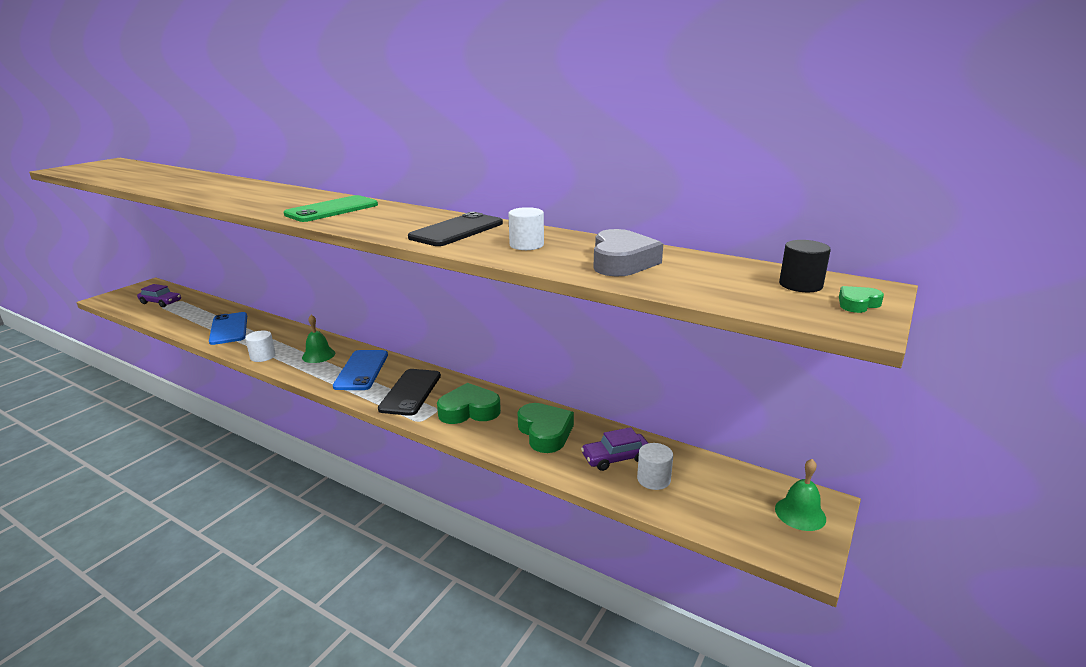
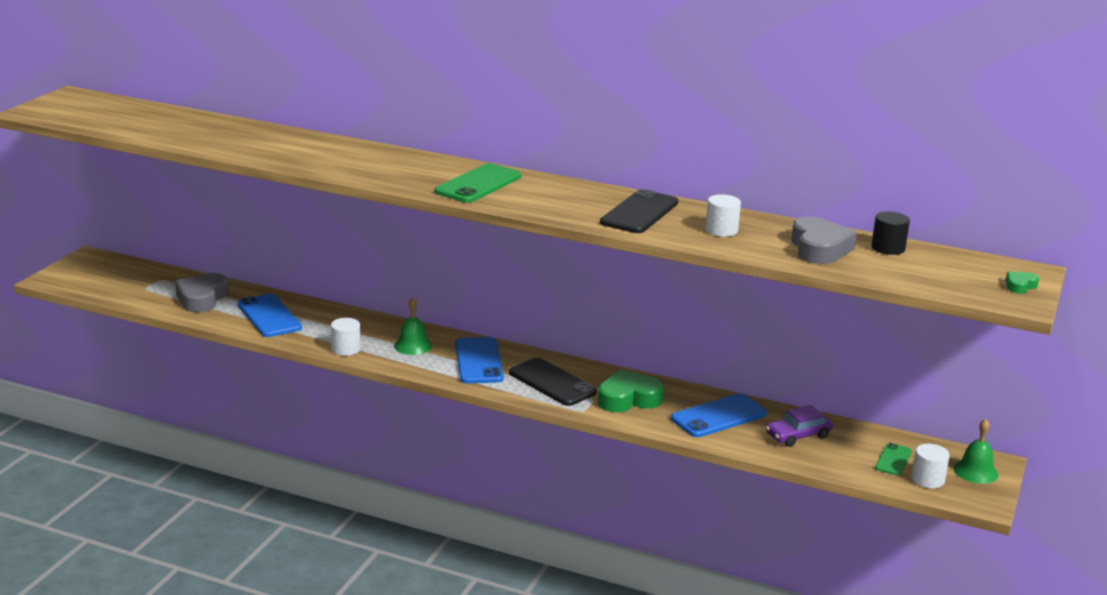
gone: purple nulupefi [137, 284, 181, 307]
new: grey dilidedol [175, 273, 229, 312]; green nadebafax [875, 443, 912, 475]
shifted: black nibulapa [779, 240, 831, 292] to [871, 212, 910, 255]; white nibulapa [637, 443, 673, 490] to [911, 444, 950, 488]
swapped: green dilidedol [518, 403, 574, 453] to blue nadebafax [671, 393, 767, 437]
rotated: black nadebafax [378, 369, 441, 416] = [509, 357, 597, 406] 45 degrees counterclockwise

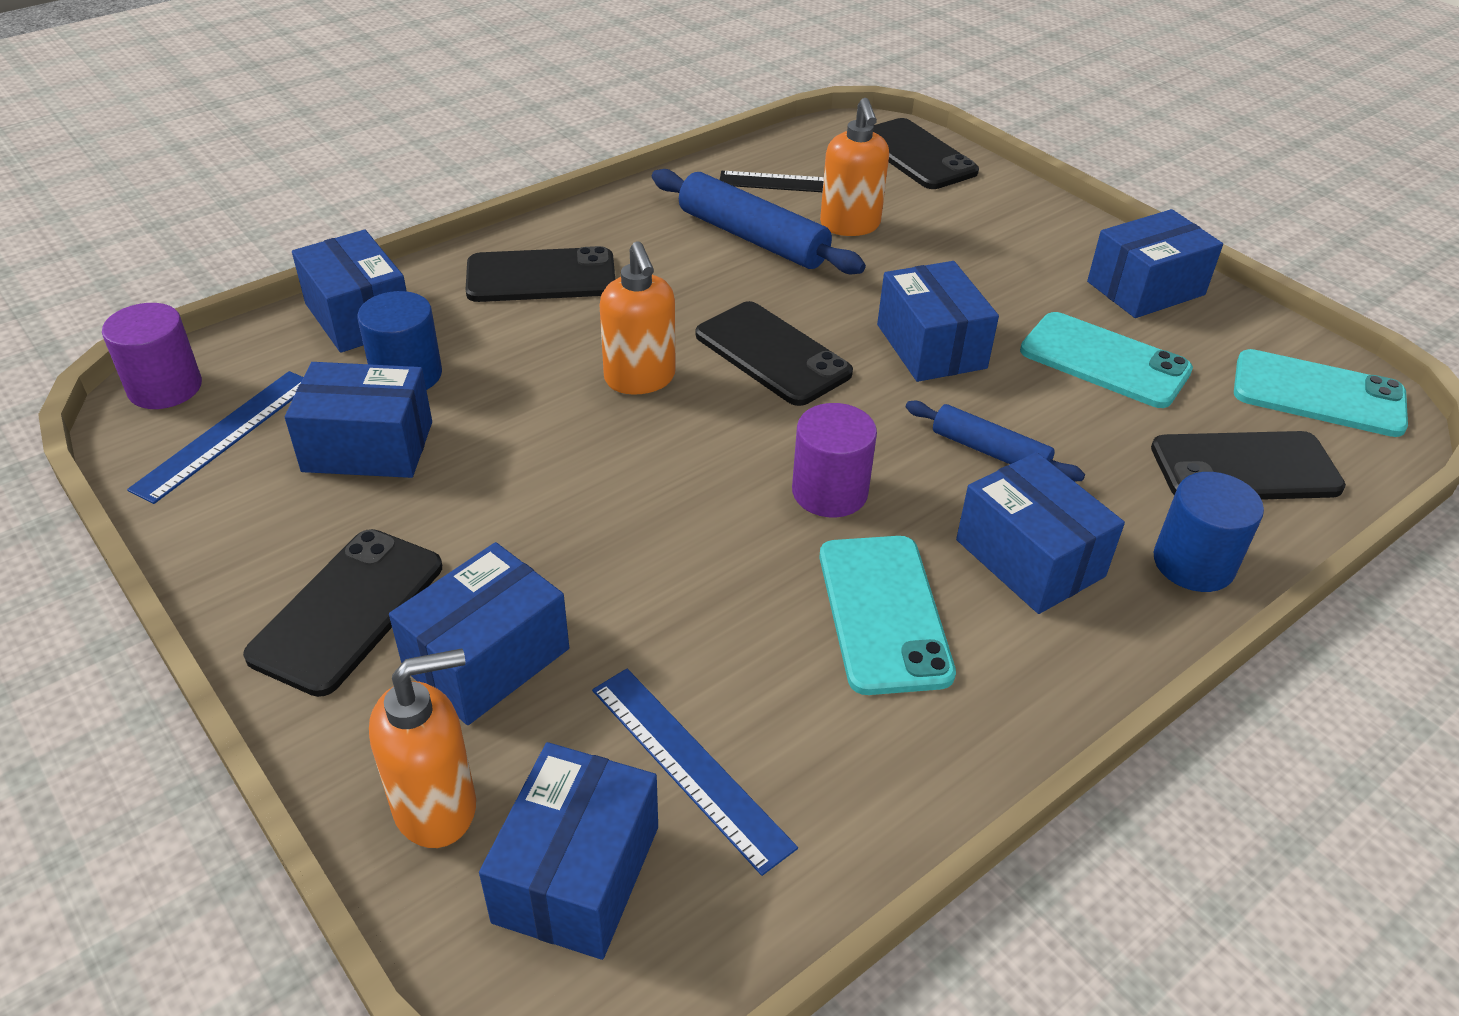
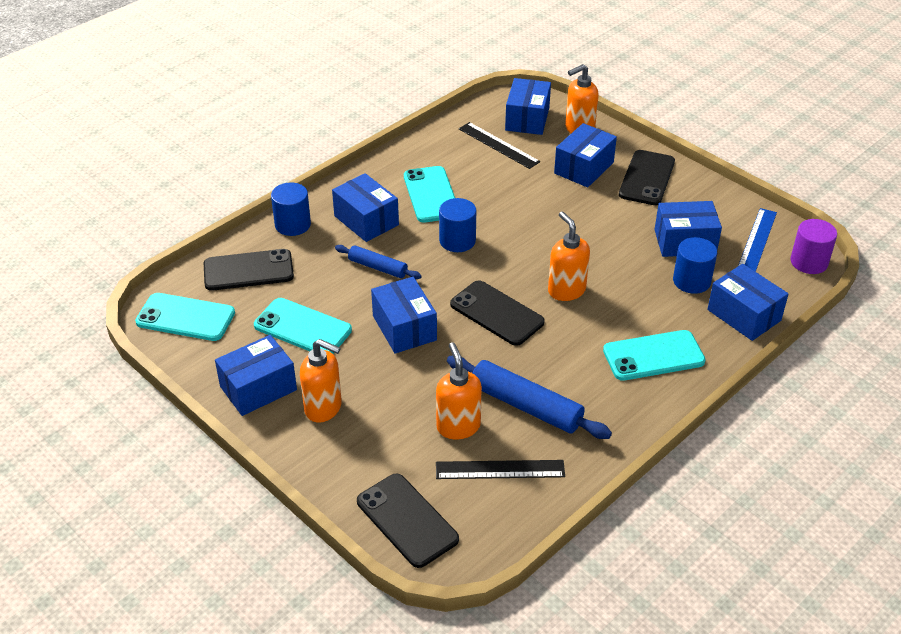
new: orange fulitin [300, 339, 342, 422]
repainted: purple nibulapa [792, 403, 877, 517] to blue nibulapa [439, 198, 476, 252]; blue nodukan [592, 669, 798, 876] to black nodukan [459, 122, 540, 169]; black nadebafax [465, 246, 615, 302] to turquoise nadebafax [603, 330, 706, 381]

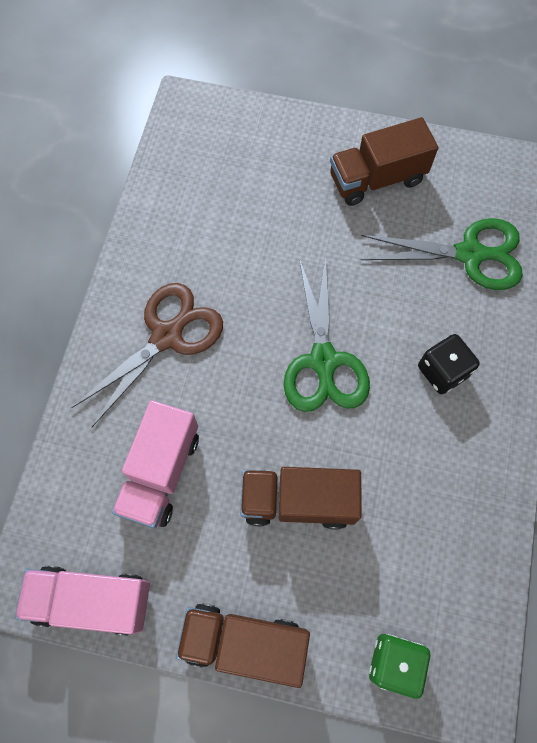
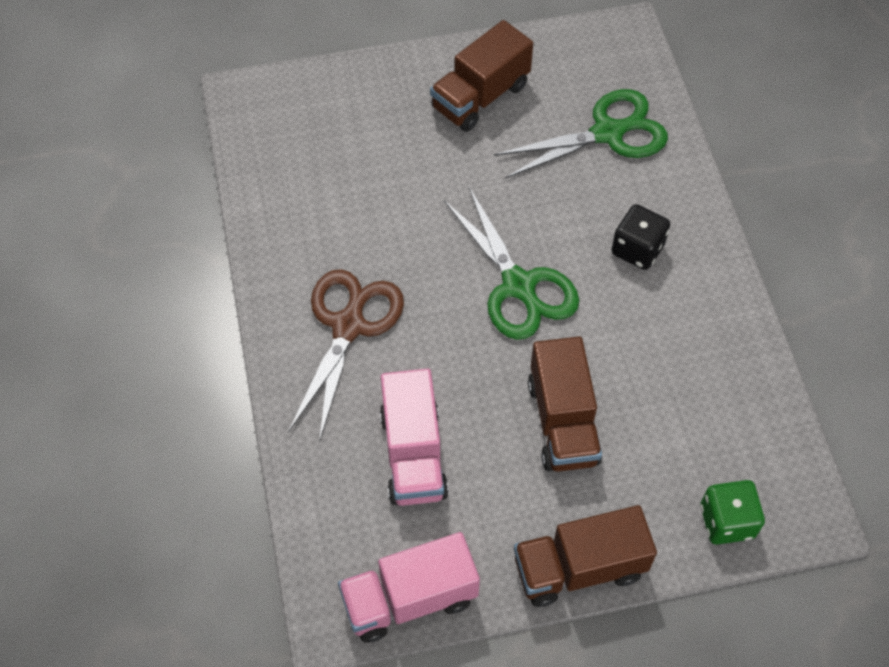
rotated: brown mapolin [240, 467, 362, 530] = [528, 337, 602, 472] 75 degrees counterclockwise

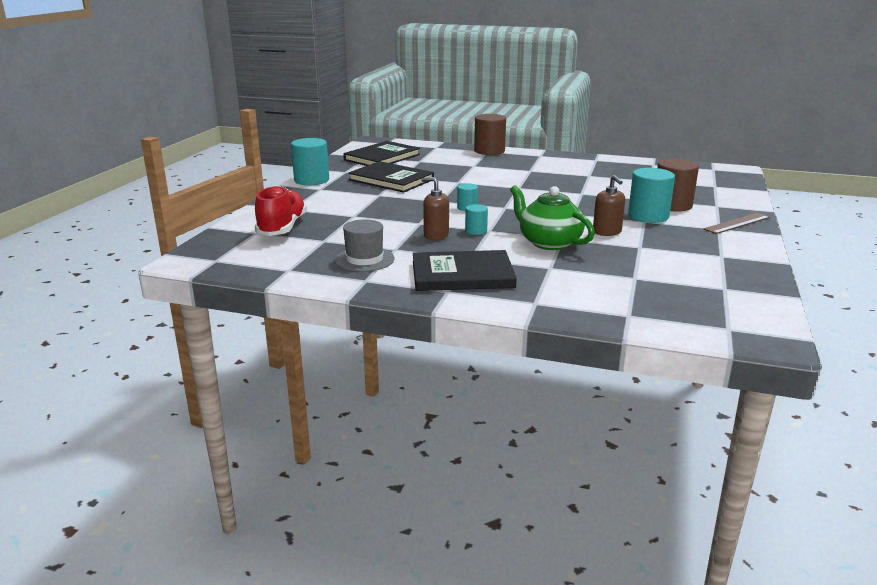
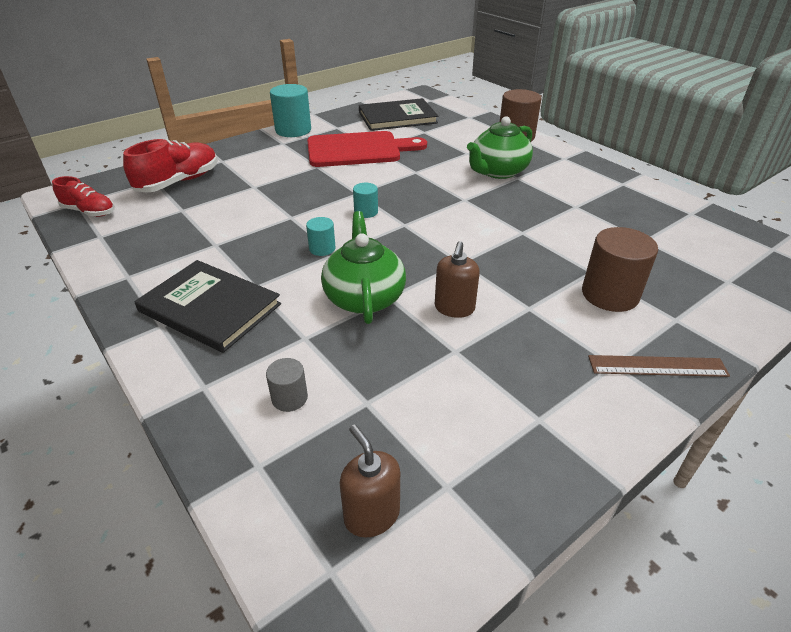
gone: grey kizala [335, 219, 395, 272]; turquoise nibulapa [628, 168, 675, 223]
new: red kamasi [52, 176, 115, 217]; grey nibulapa [266, 358, 308, 412]; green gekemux [467, 116, 533, 179]
shifted: brown fulitin [422, 177, 449, 240] to [340, 425, 400, 538]
swapped: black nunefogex [348, 161, 434, 193] to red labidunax [307, 131, 427, 167]

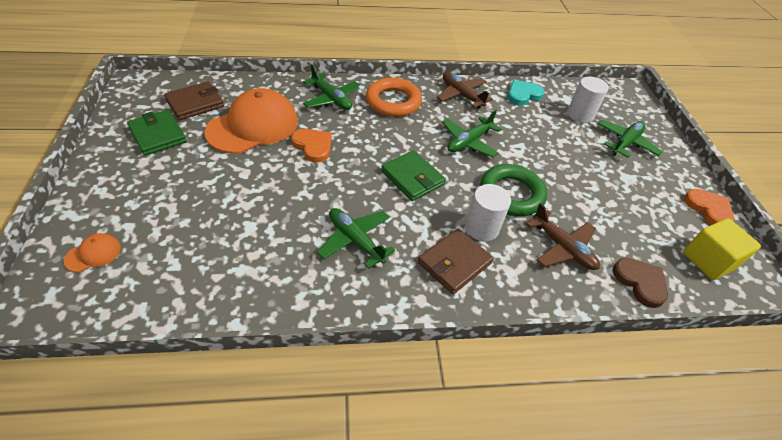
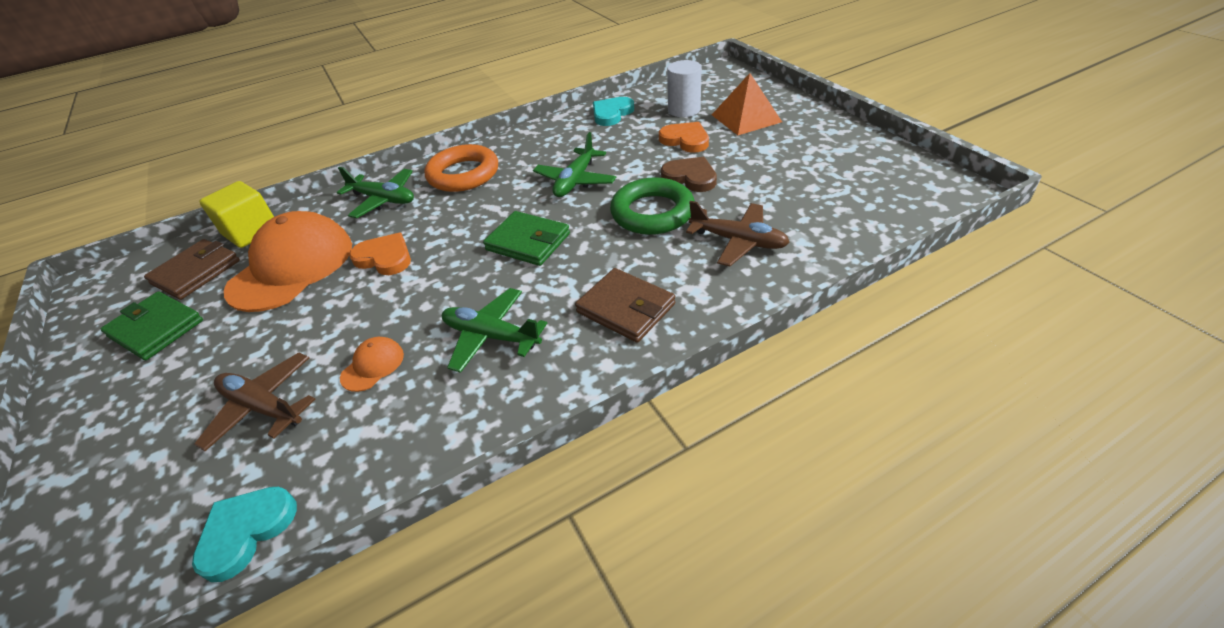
gone: white nibulapa [465, 184, 511, 241]
new: turquoise dilidedol [192, 487, 297, 582]
shifted: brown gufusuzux [437, 72, 493, 109] to [194, 353, 315, 451]; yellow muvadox [683, 218, 761, 280] to [199, 181, 274, 248]; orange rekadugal [64, 233, 121, 272] to [340, 337, 404, 392]; orange dilidedol [684, 189, 734, 225] to [659, 122, 709, 153]; brown dilidedol [612, 258, 668, 308] to [661, 157, 717, 192]
swapped: green gufusuzux [598, 120, 663, 158] to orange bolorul [712, 73, 782, 135]
rotated: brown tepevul [418, 229, 494, 294] = [575, 268, 675, 343] 75 degrees counterclockwise

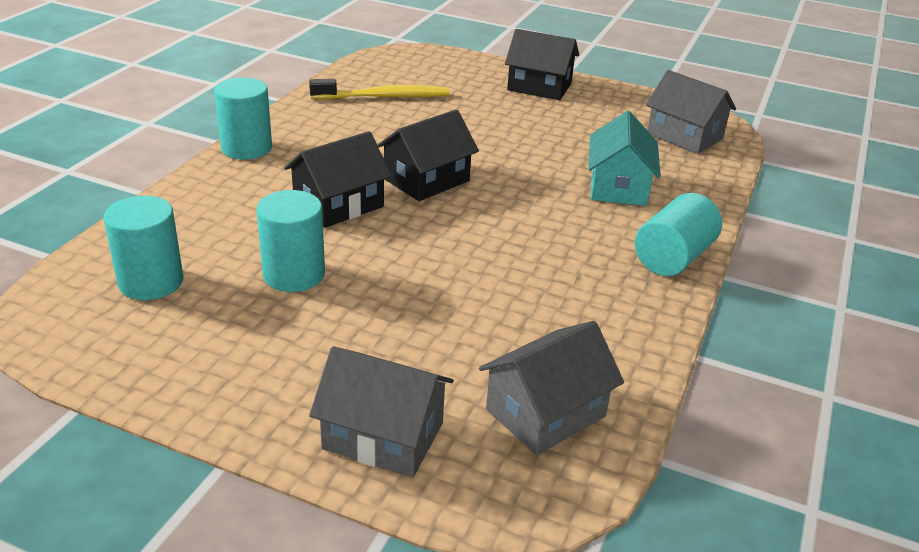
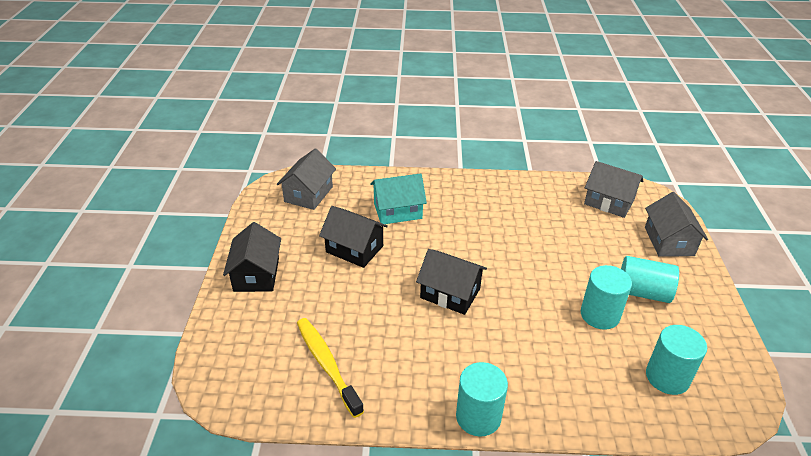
shifted: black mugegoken [284, 131, 392, 228] to [319, 206, 388, 268]; turquoise nibulapa [635, 193, 722, 276] to [621, 256, 679, 303]

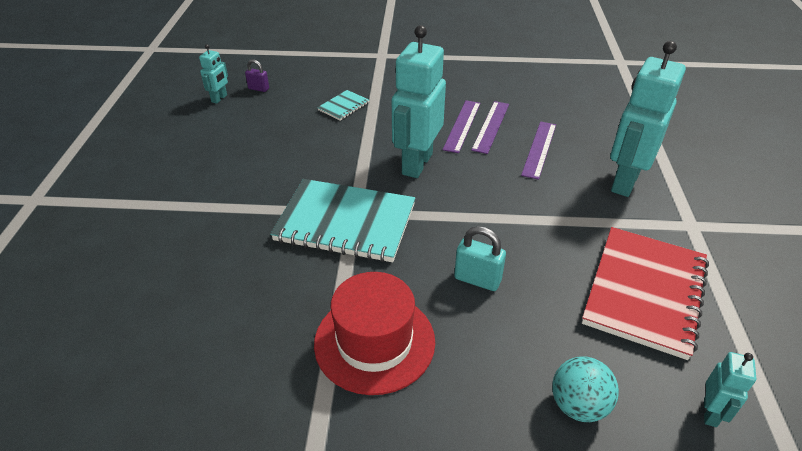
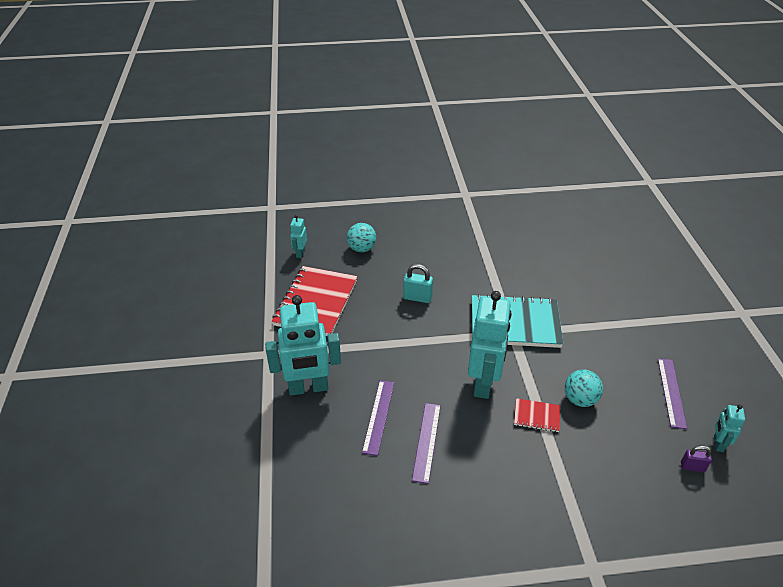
gone: red kizala [314, 272, 435, 395]; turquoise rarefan [317, 90, 369, 121]
new: red rarefan [514, 398, 560, 432]; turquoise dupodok [565, 369, 603, 407]
shifted: purple nodukan [443, 100, 481, 153] to [658, 358, 687, 429]
rotated: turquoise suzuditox [610, 41, 686, 197] = [265, 295, 341, 395] 60 degrees clockwise

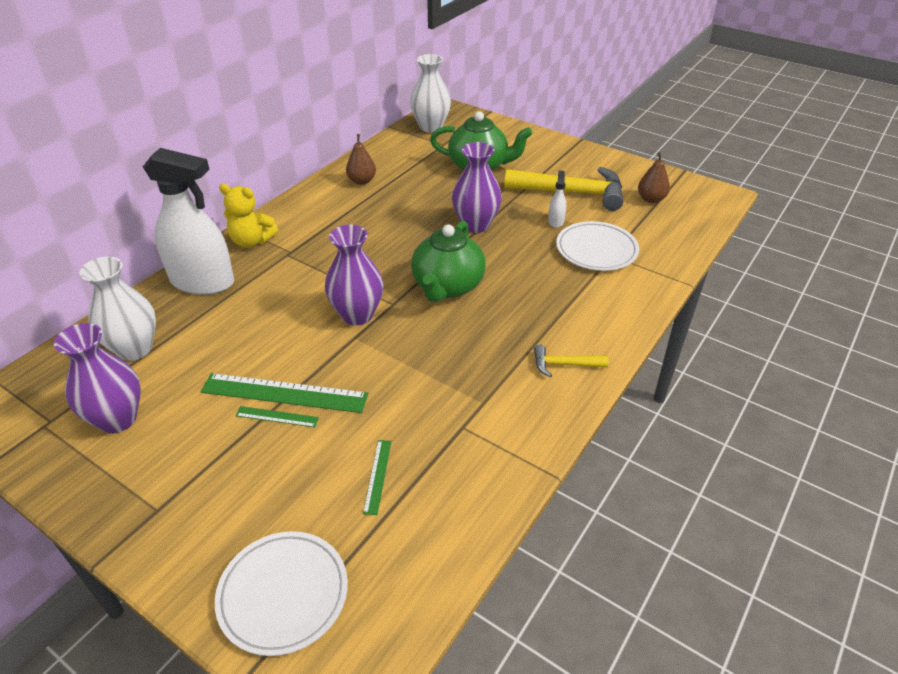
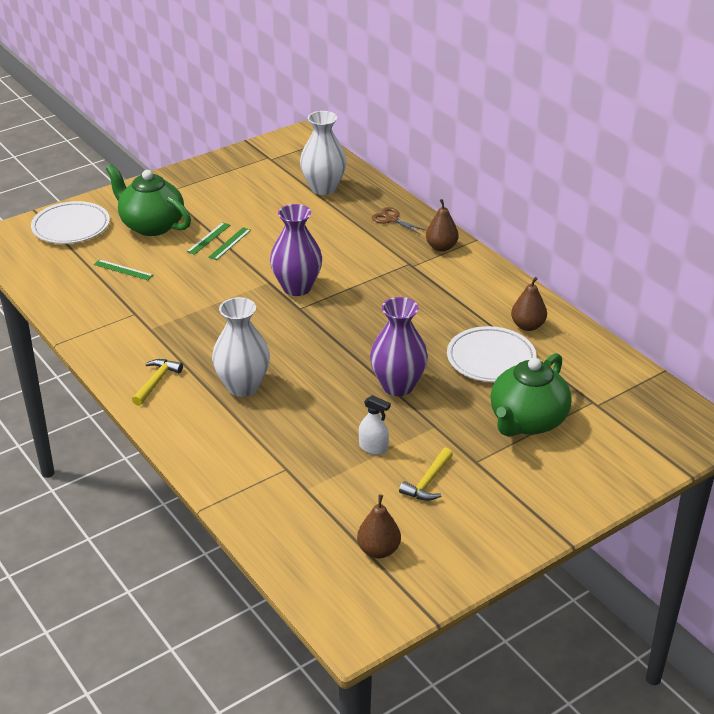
gone: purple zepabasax [54, 323, 141, 434]
shifted: green gekemux [411, 221, 486, 302] to [106, 164, 191, 236]; white zepabasax [410, 54, 451, 133] to [212, 297, 270, 397]; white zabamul [556, 221, 639, 271] to [447, 326, 536, 382]
swapped: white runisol [143, 148, 234, 295] to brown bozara [372, 207, 427, 235]; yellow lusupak [219, 184, 278, 248] to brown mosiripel [426, 199, 459, 252]
scaled: green nodukan [201, 373, 368, 413] = [208, 227, 251, 260] x0.48; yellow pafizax [504, 167, 623, 211] = [399, 448, 453, 501] x0.47

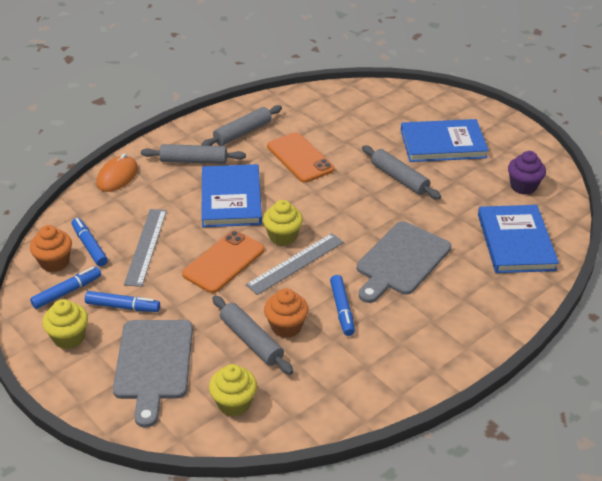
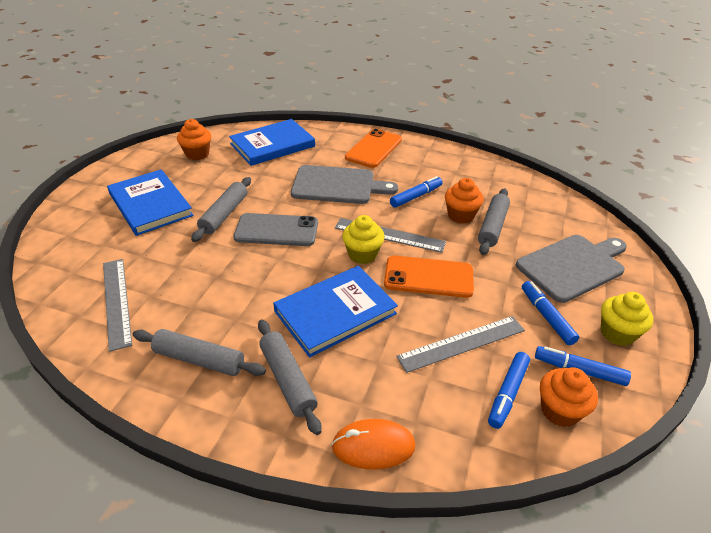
gone: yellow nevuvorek [209, 364, 257, 416]
new: grey nodukan [103, 259, 132, 352]; grey nadebafax [234, 213, 318, 246]
shifted: orange nadebafax [267, 132, 334, 183] to [345, 129, 402, 168]
repainted: purple nevuvorek [508, 151, 546, 195] to orange nevuvorek [177, 119, 211, 160]

